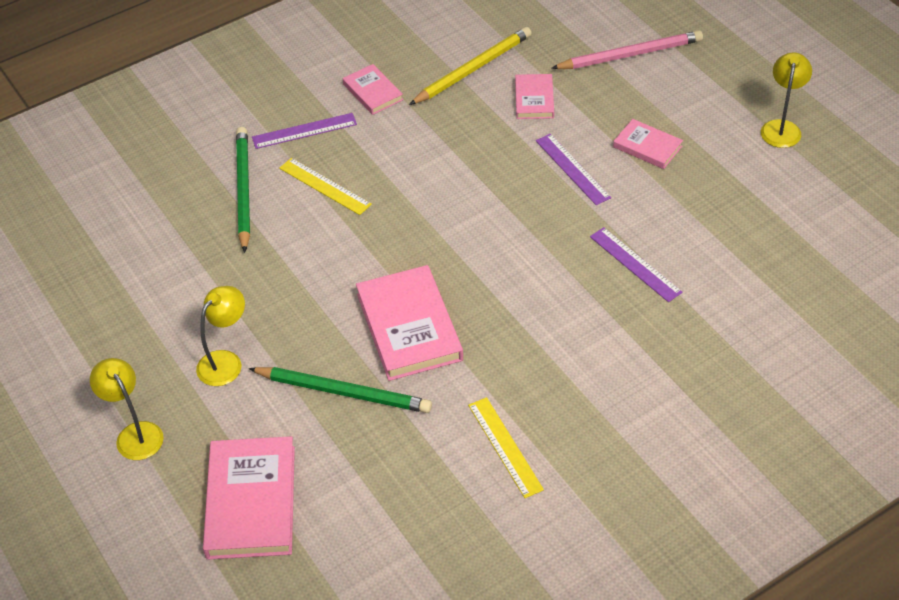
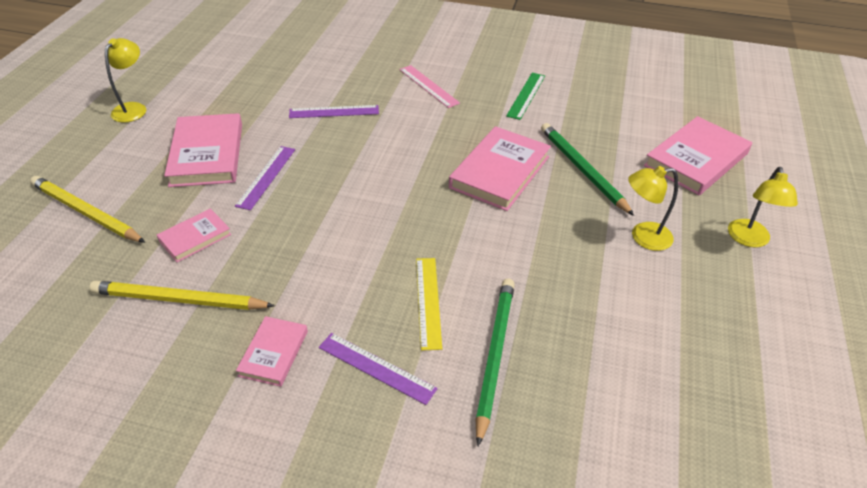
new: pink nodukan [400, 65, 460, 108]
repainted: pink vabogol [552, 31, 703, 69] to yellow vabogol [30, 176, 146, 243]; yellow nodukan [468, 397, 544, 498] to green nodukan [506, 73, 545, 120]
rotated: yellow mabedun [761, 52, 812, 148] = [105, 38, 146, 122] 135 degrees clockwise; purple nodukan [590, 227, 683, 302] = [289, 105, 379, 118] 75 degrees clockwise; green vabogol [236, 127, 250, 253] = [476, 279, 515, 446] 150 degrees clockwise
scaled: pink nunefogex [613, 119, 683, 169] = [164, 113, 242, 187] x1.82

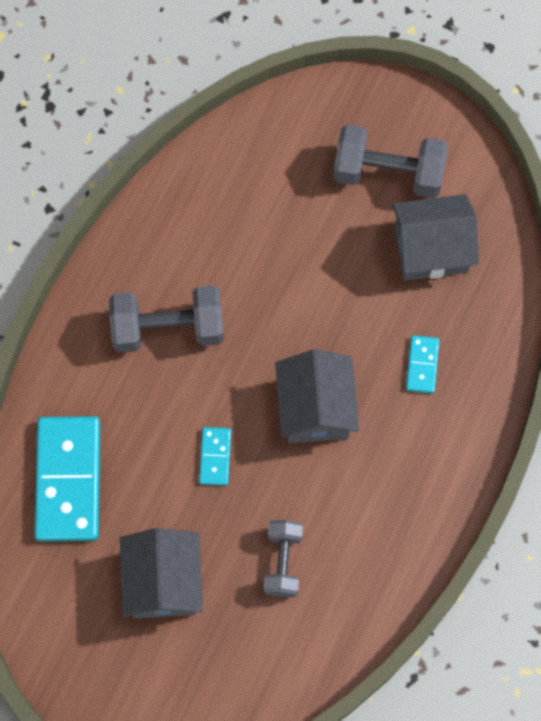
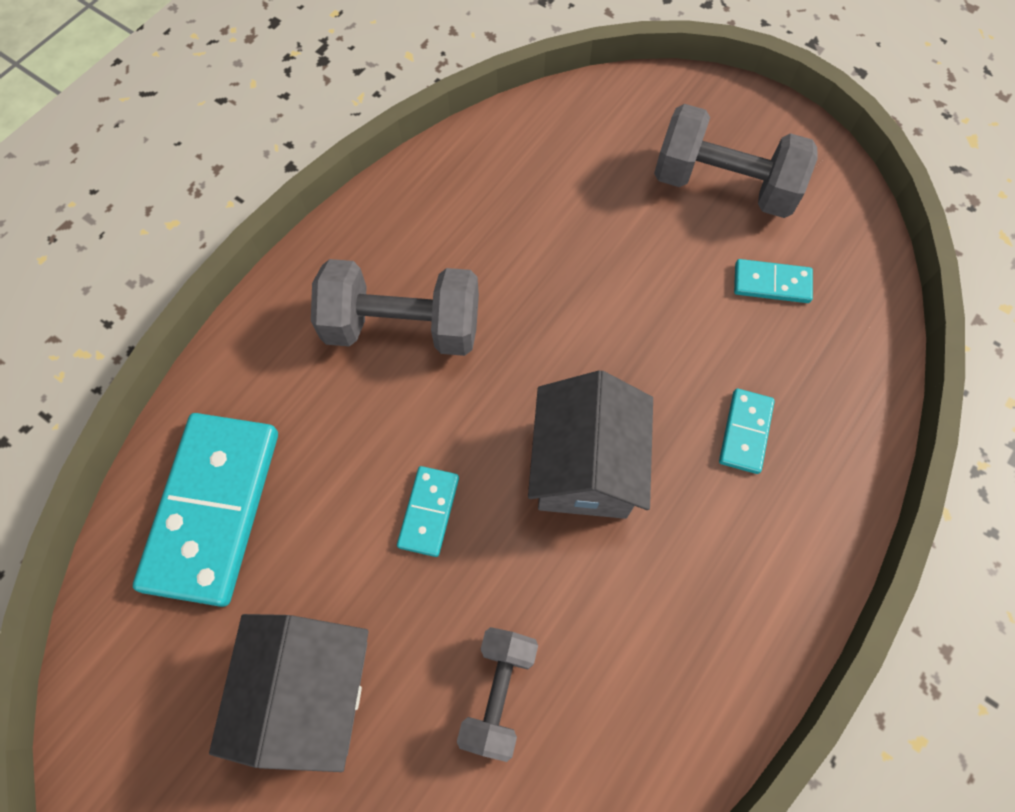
swapped: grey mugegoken [392, 194, 479, 281] to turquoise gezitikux [734, 259, 813, 303]

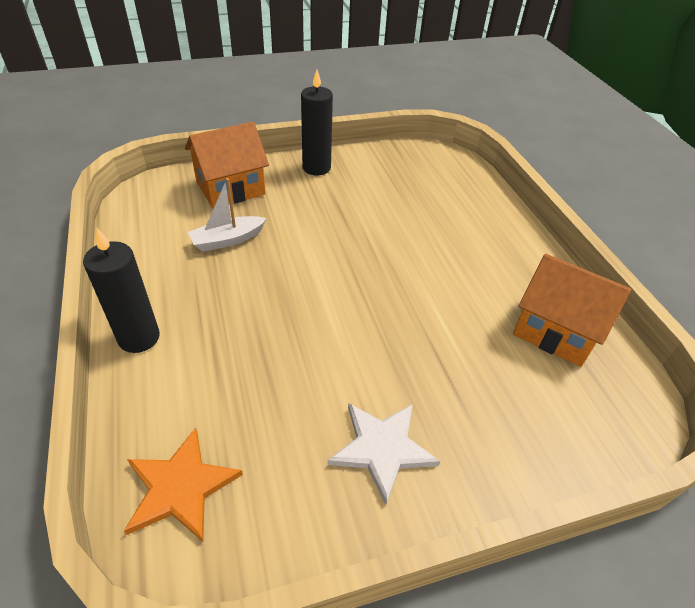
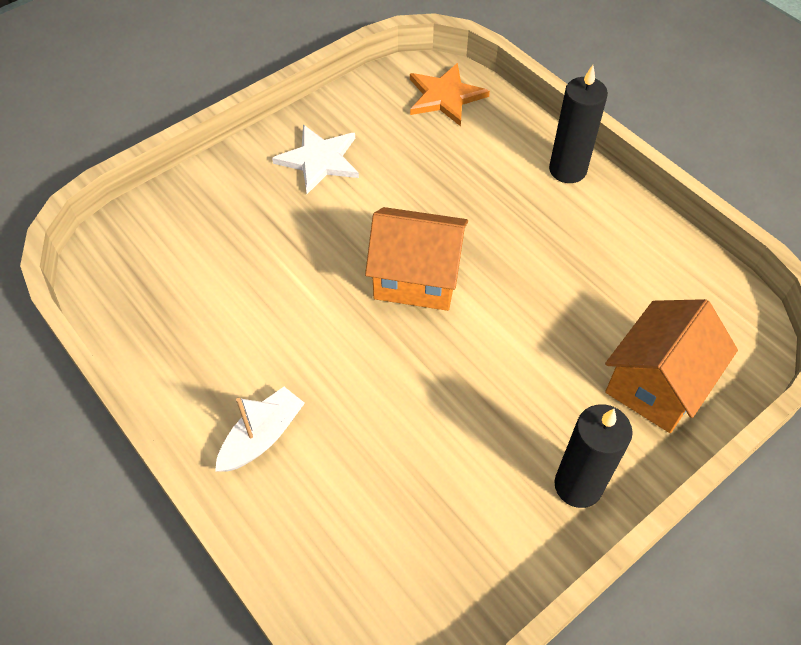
shifted: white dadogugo [188, 178, 267, 252] to [215, 387, 305, 472]; orange mugegoken [513, 254, 631, 367] to [365, 207, 468, 311]

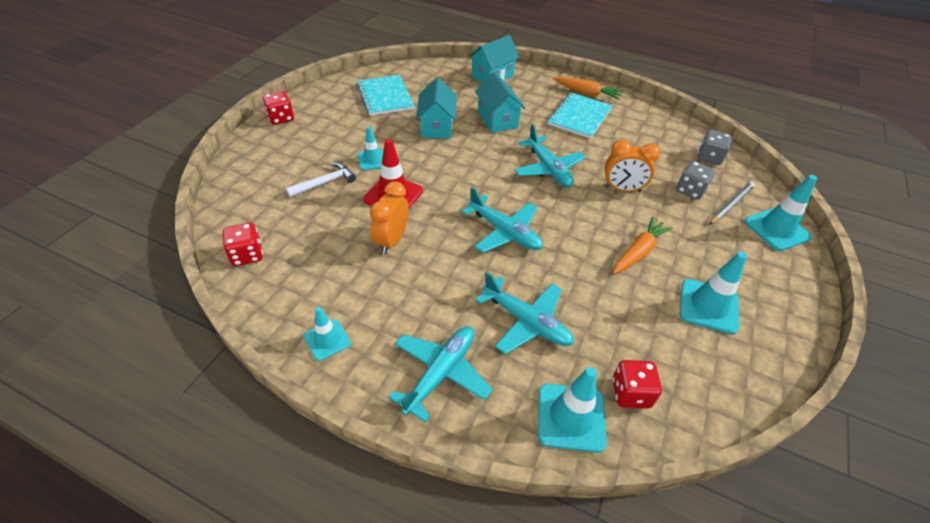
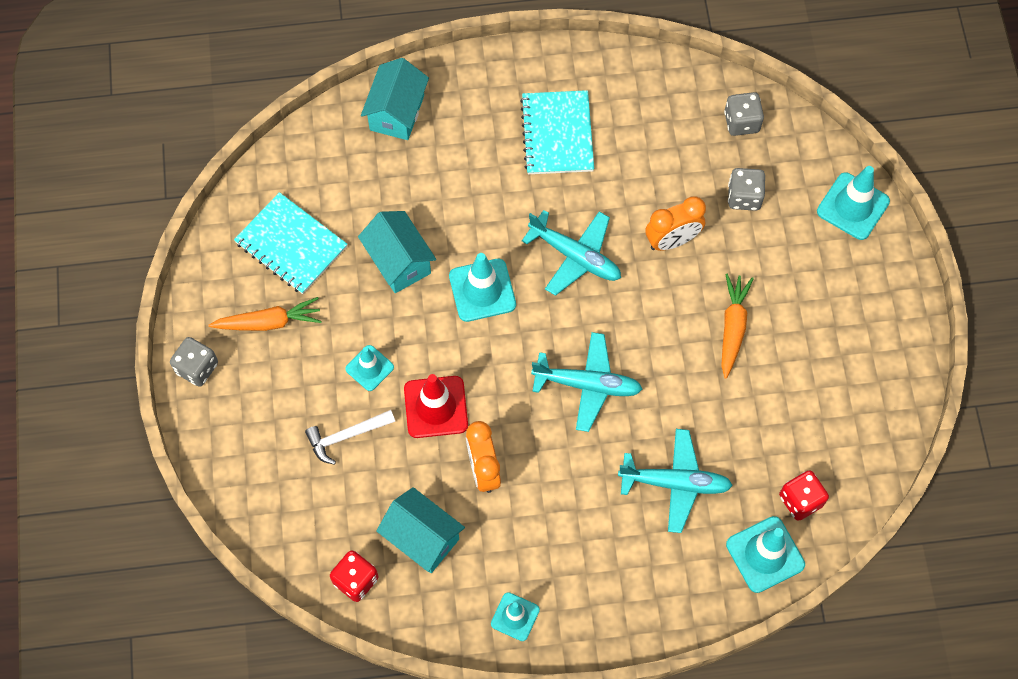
gone: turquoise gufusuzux [388, 326, 492, 422]; grey vabogol [709, 182, 755, 225]
shifted: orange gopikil [553, 77, 623, 100] to [209, 297, 322, 331]; turquoise mugegoken [475, 72, 526, 133] to [376, 487, 465, 573]; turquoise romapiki [680, 252, 747, 334] to [449, 253, 516, 322]
repainted: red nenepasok [262, 91, 294, 125] to grey nenepasok [170, 337, 218, 387]
rotated: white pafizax [286, 163, 356, 198] = [305, 410, 395, 465] 135 degrees counterclockwise

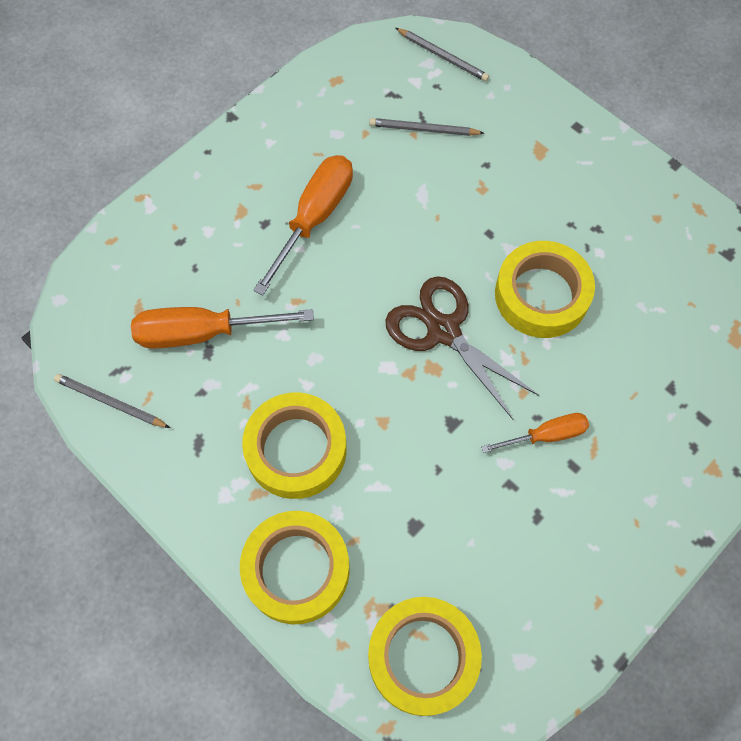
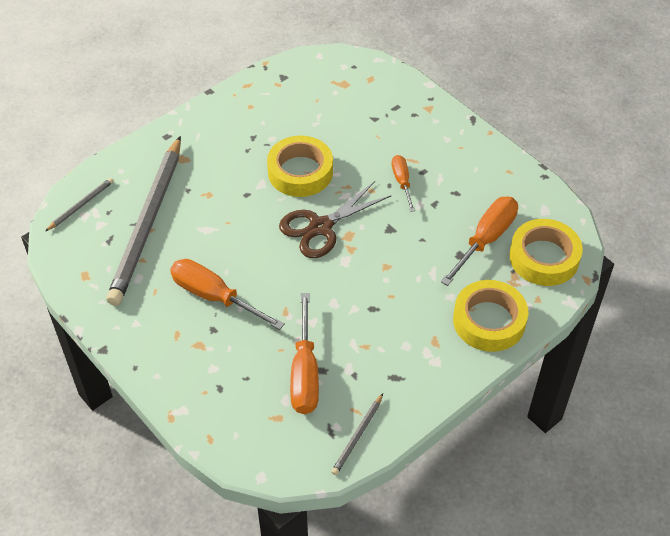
gone: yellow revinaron [242, 393, 347, 499]
new: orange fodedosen [441, 196, 518, 286]
scaled: grey vabogol [369, 118, 484, 136] = [106, 136, 181, 306] x2.44

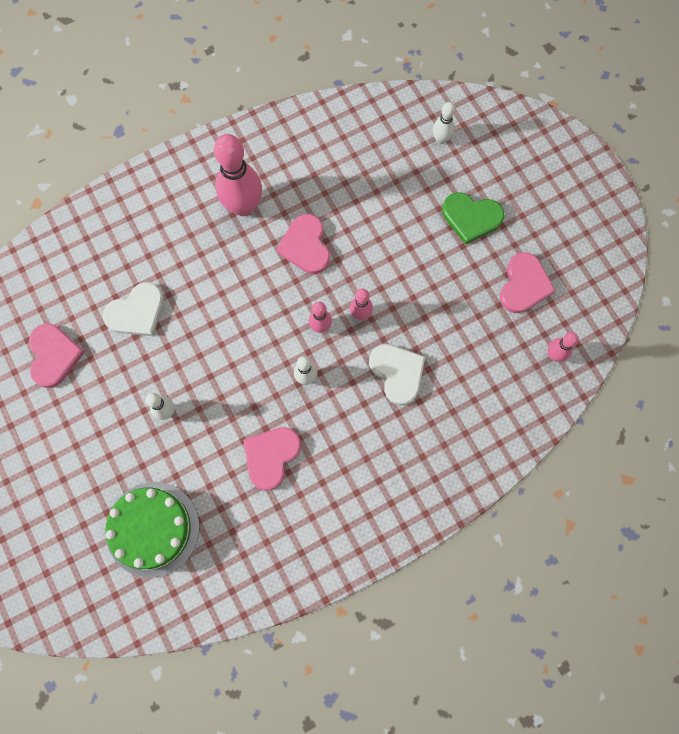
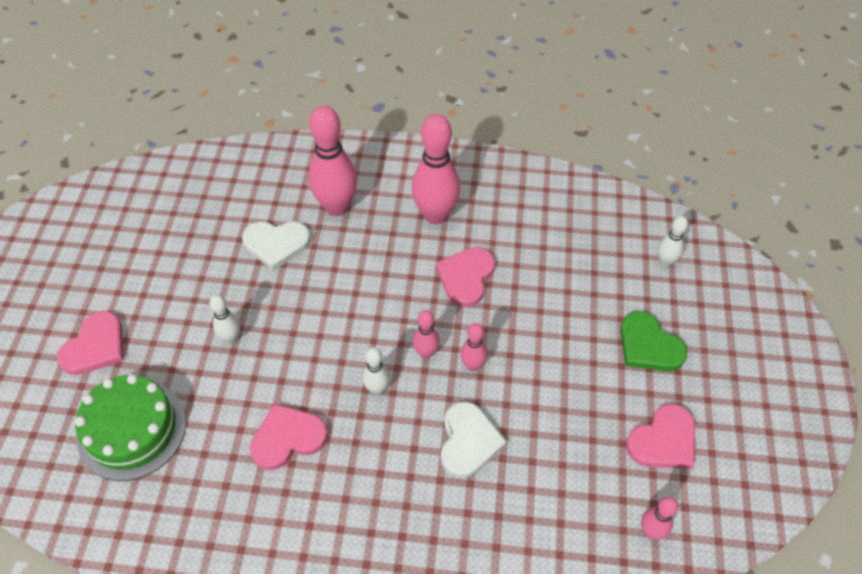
new: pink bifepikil [308, 105, 357, 216]
shifted: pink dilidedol [29, 324, 85, 388] to [57, 311, 123, 375]

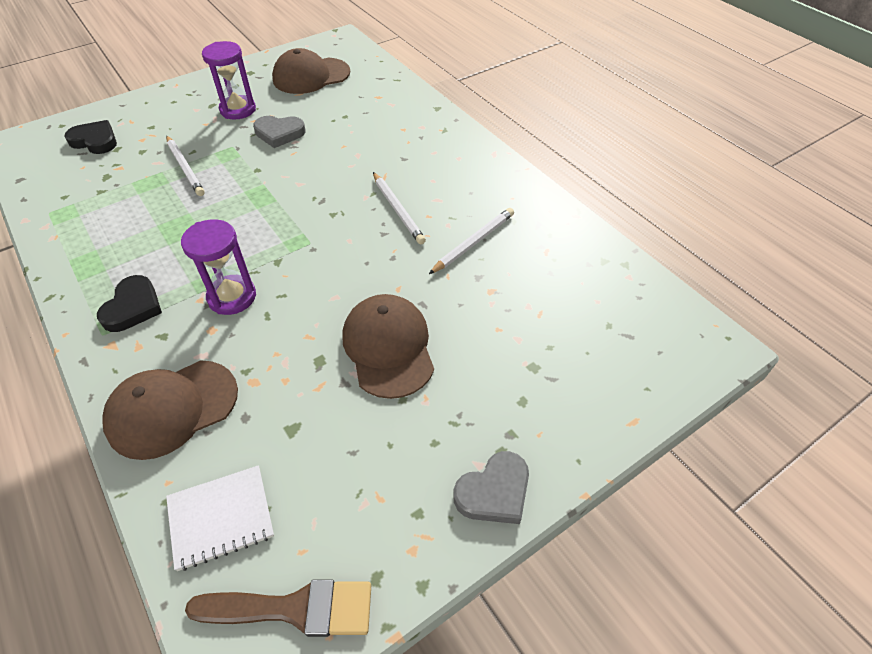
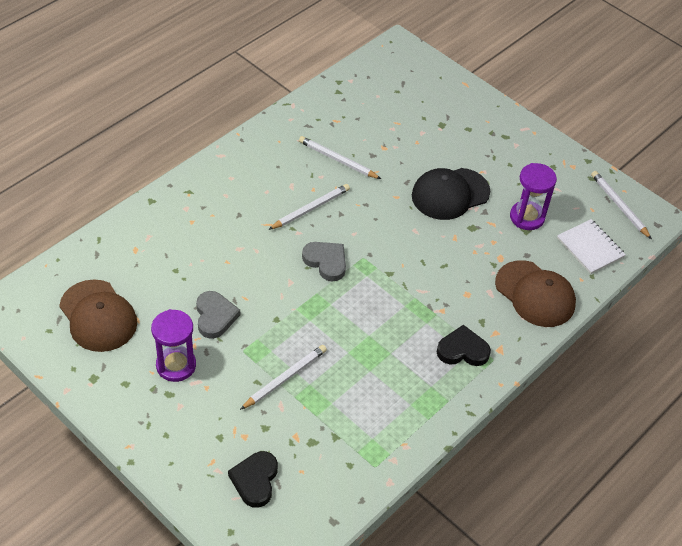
shifted: grey dilidedol [453, 451, 529, 524] to [302, 242, 346, 282]; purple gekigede [181, 219, 256, 315] to [510, 163, 557, 230]
swapped: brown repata [185, 580, 371, 637] to white vabogol [591, 171, 652, 239]
repainted: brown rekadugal [342, 294, 434, 399] to black rekadugal [412, 168, 490, 220]

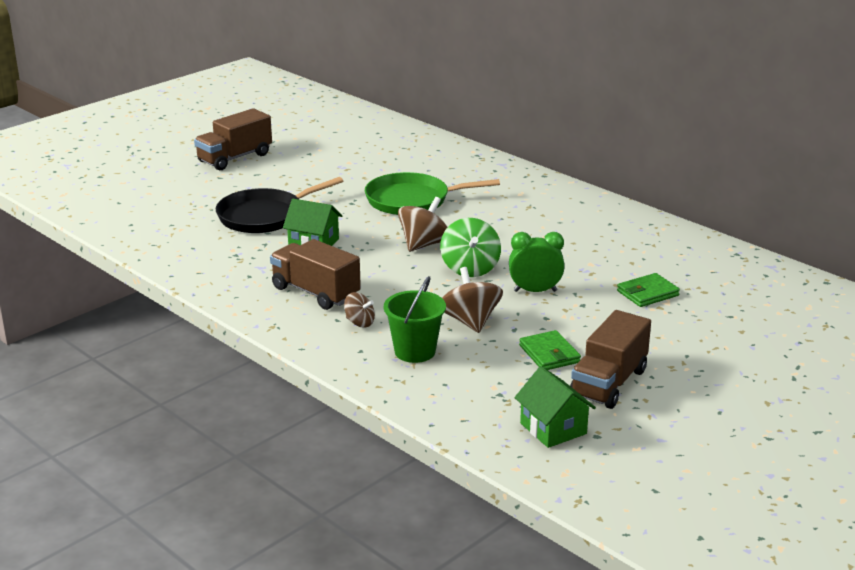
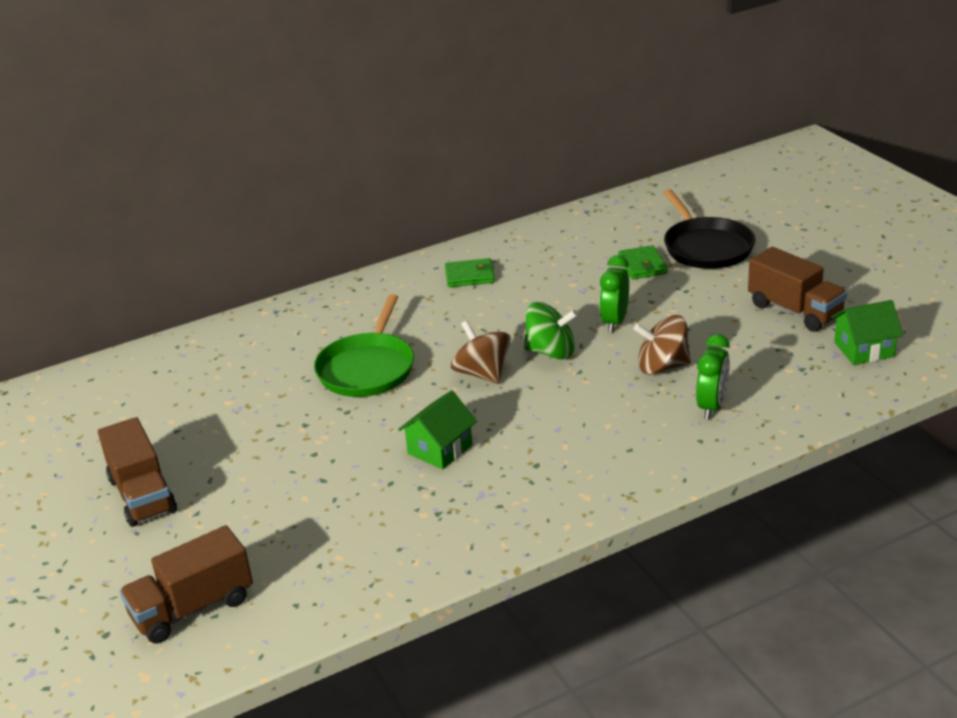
gone: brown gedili [344, 292, 375, 327]
shifted: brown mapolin [270, 239, 361, 310] to [119, 525, 253, 643]; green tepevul [519, 330, 581, 370] to [445, 258, 495, 287]; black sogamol [216, 177, 343, 233] to [663, 189, 755, 269]
swapped: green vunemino [384, 276, 446, 363] to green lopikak [696, 334, 730, 419]

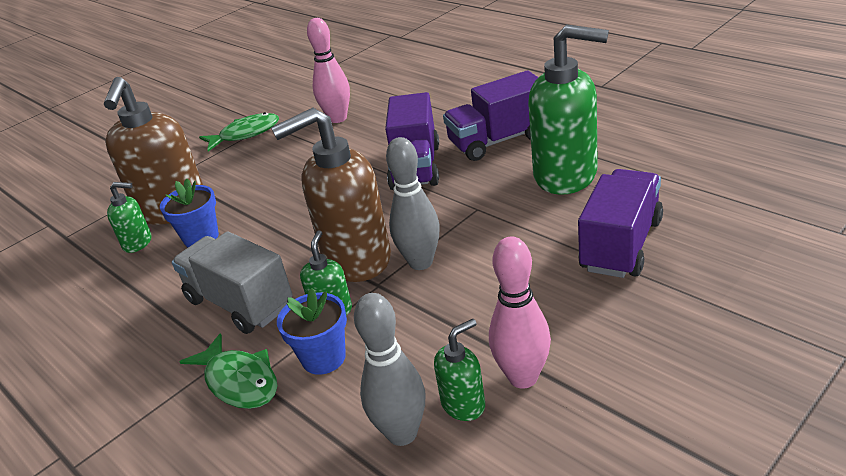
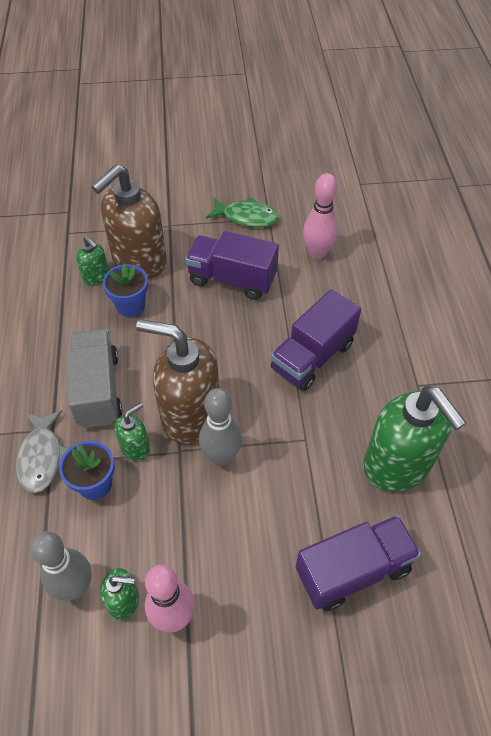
shifted: purple mapolin [443, 70, 538, 161] to [185, 231, 279, 300]
repainted: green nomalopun [180, 333, 277, 409] to grey nomalopun [16, 410, 69, 493]

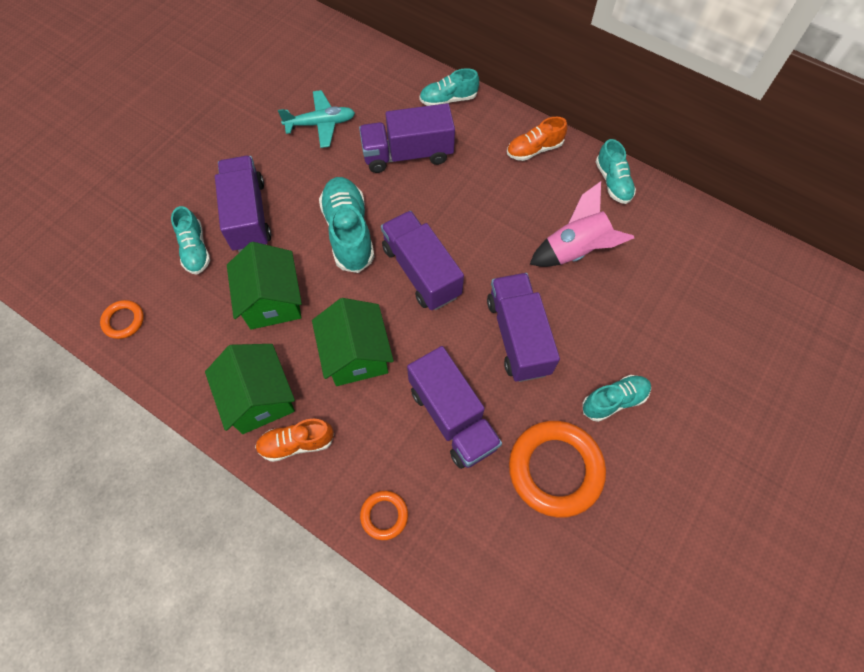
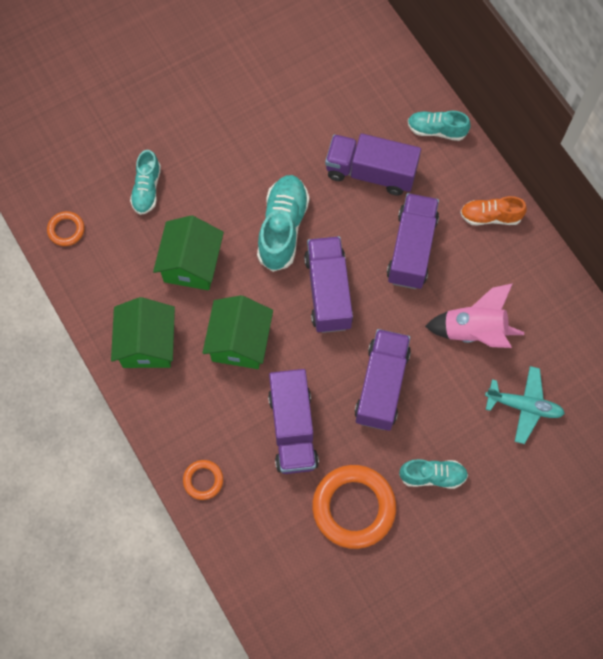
gone: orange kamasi [255, 419, 334, 462]; turquoise kamasi [596, 139, 636, 204]
shifted: purple mapolin [215, 156, 272, 252] to [387, 193, 439, 289]; turquoise gufusuzux [278, 90, 355, 148] to [485, 366, 565, 444]

